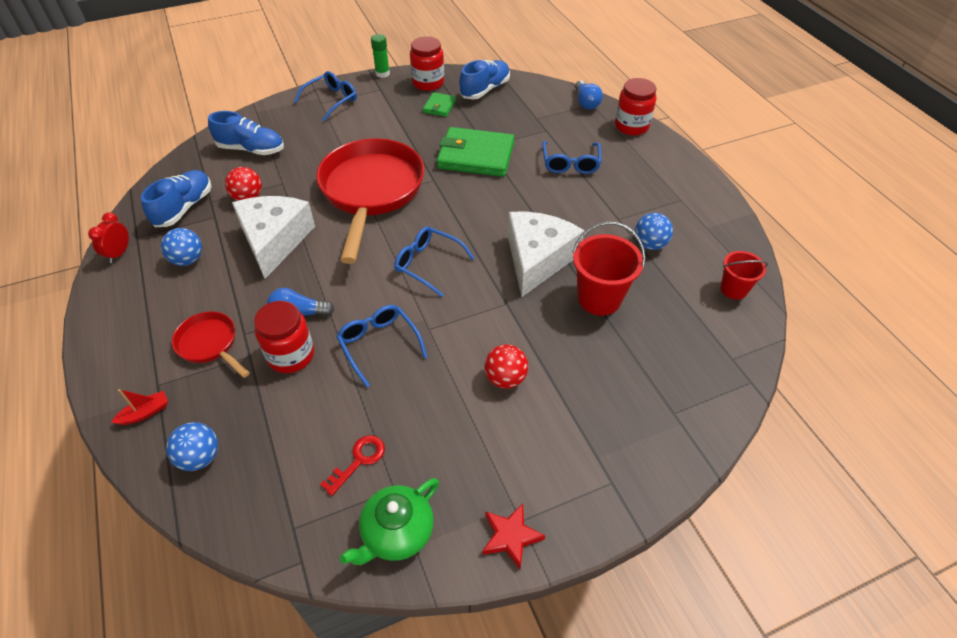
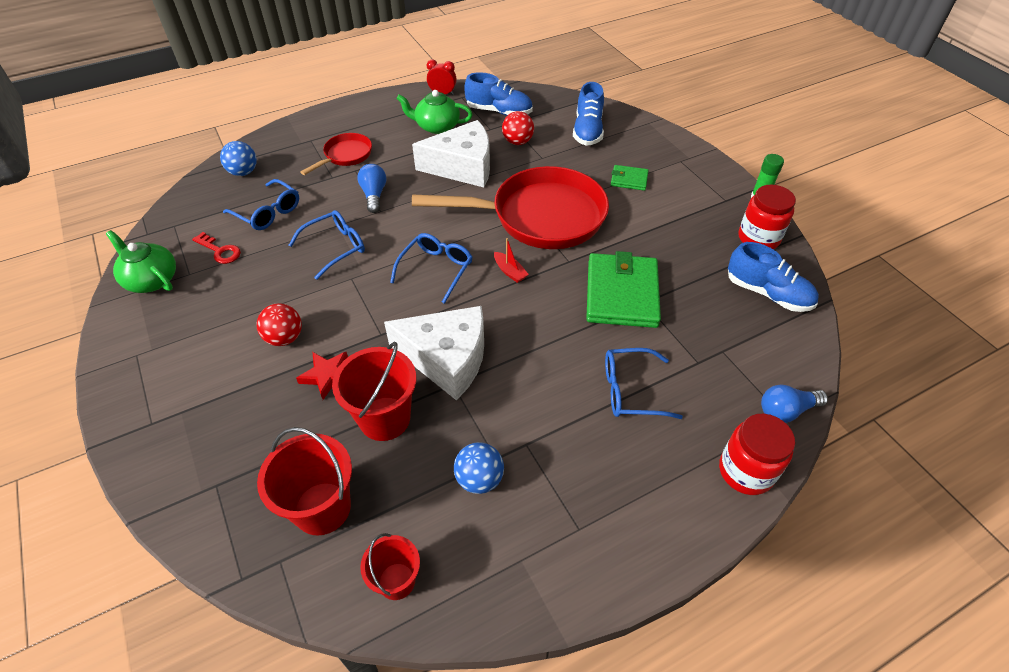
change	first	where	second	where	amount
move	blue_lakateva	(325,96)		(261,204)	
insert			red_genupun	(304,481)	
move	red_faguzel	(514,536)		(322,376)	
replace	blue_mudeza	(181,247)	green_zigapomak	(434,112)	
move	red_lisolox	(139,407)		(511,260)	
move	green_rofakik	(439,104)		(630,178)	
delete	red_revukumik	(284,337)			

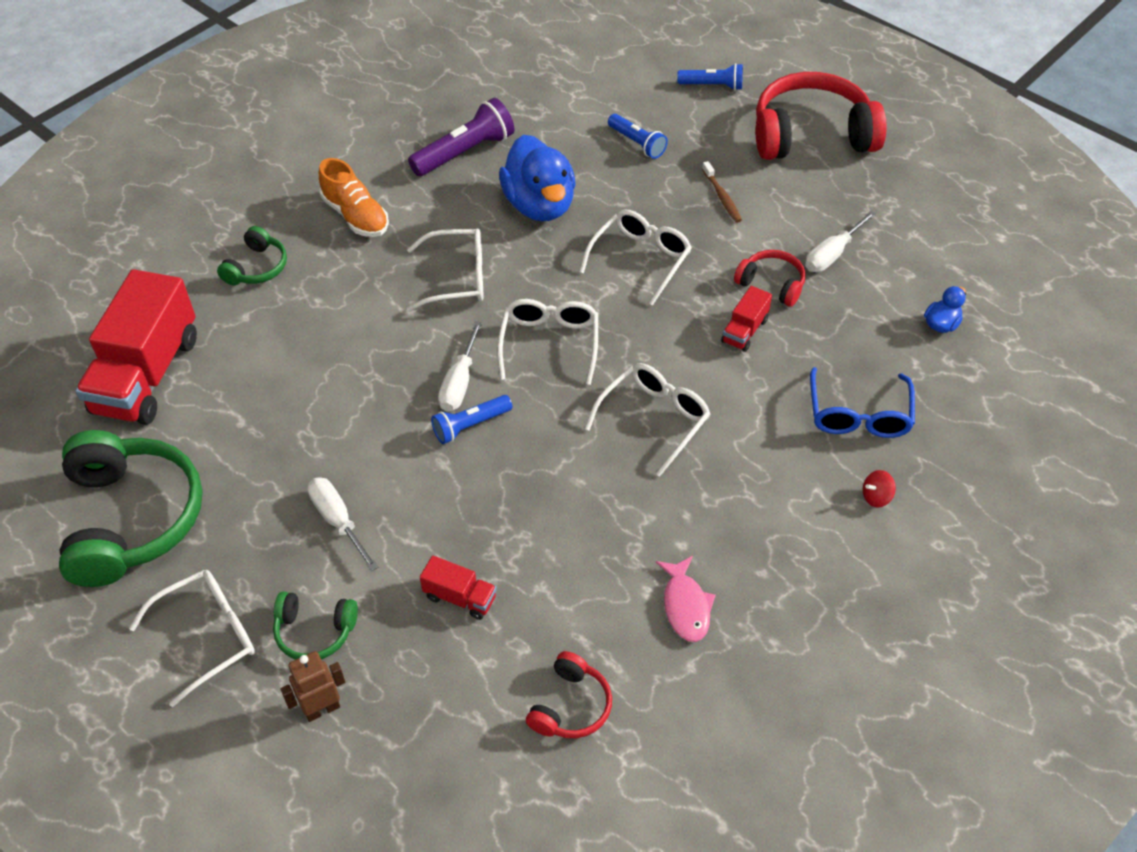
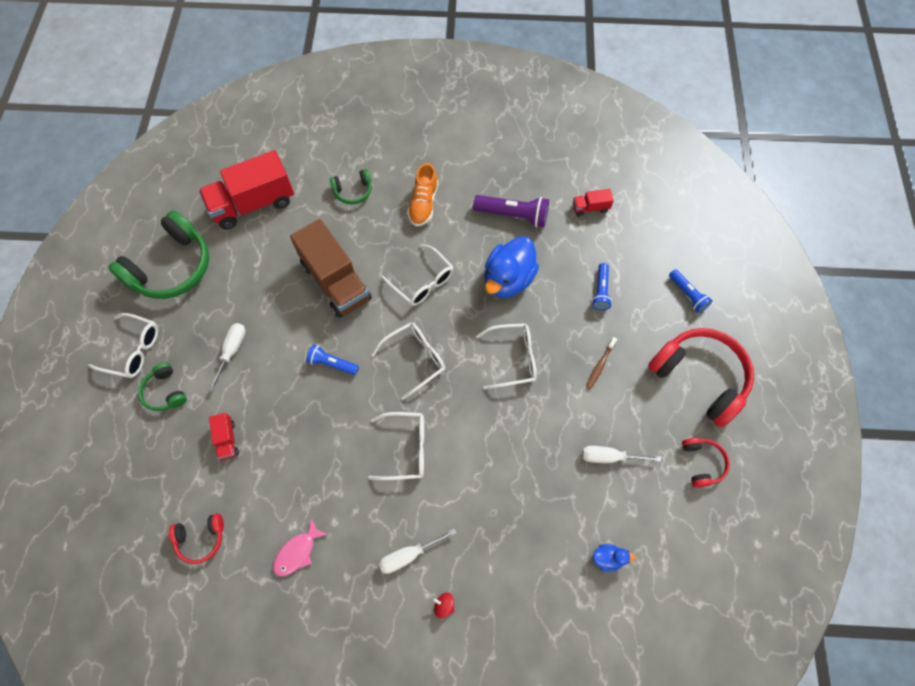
change	first	where	second	where	amount
insert			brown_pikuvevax	(331,268)	
move	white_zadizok	(460,366)		(417,551)	
move	red_pikuvevax	(746,319)		(593,203)	
move	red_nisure	(770,278)		(706,463)	
delete	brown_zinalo	(313,686)			
delete	blue_lakateva	(862,402)			

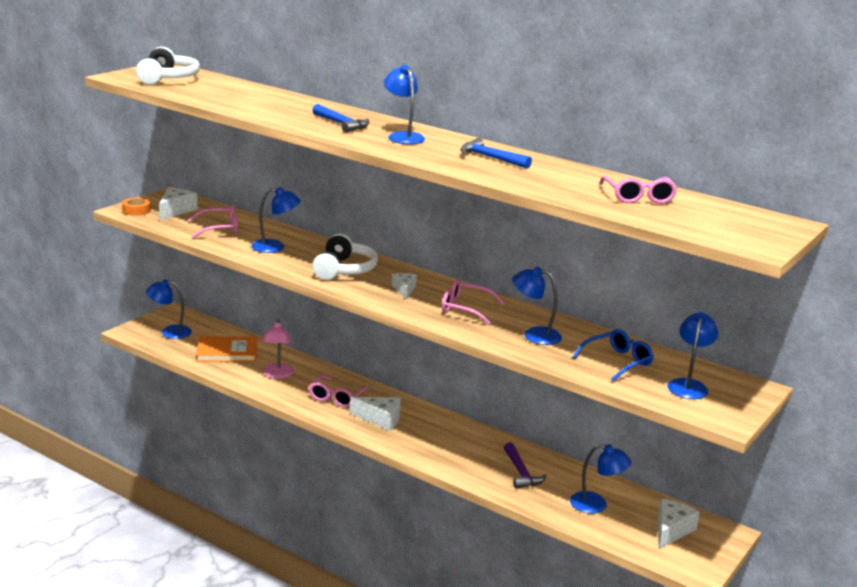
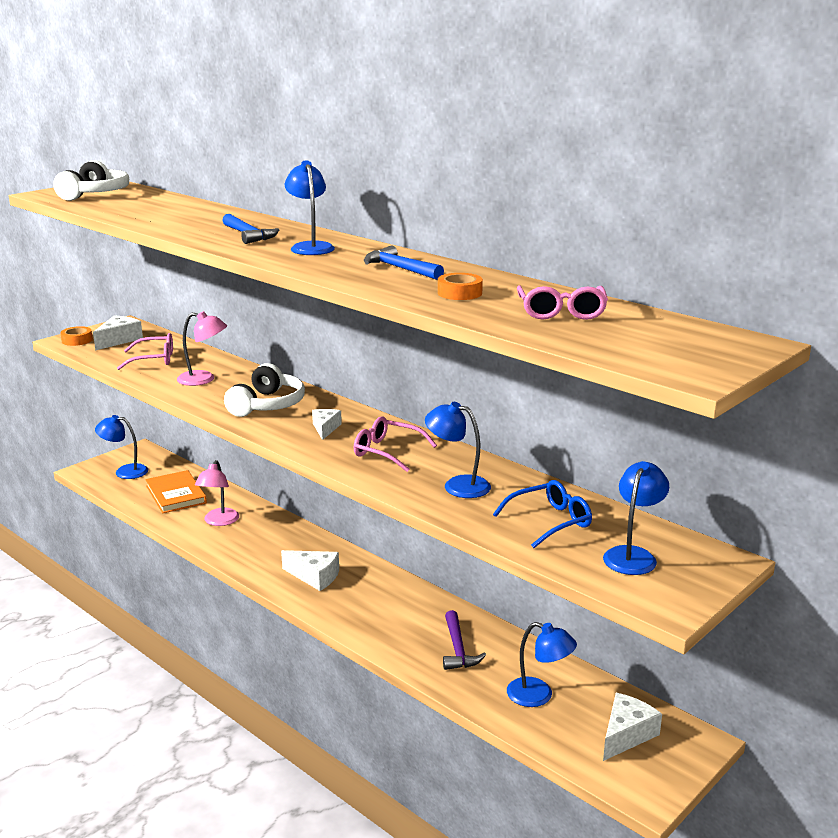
change	first	where	second	where	amount
rotate	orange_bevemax	(226,349)		(176,491)	60 degrees clockwise
recolor	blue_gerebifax	(276,220)	pink_gerebifax	(202,348)	
insert			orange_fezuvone	(460,286)	
delete	pink_lakateva	(340,391)			

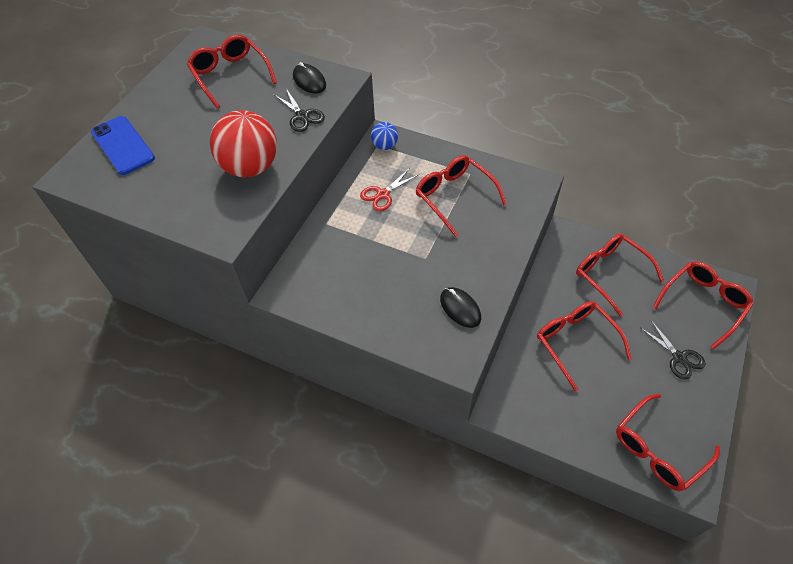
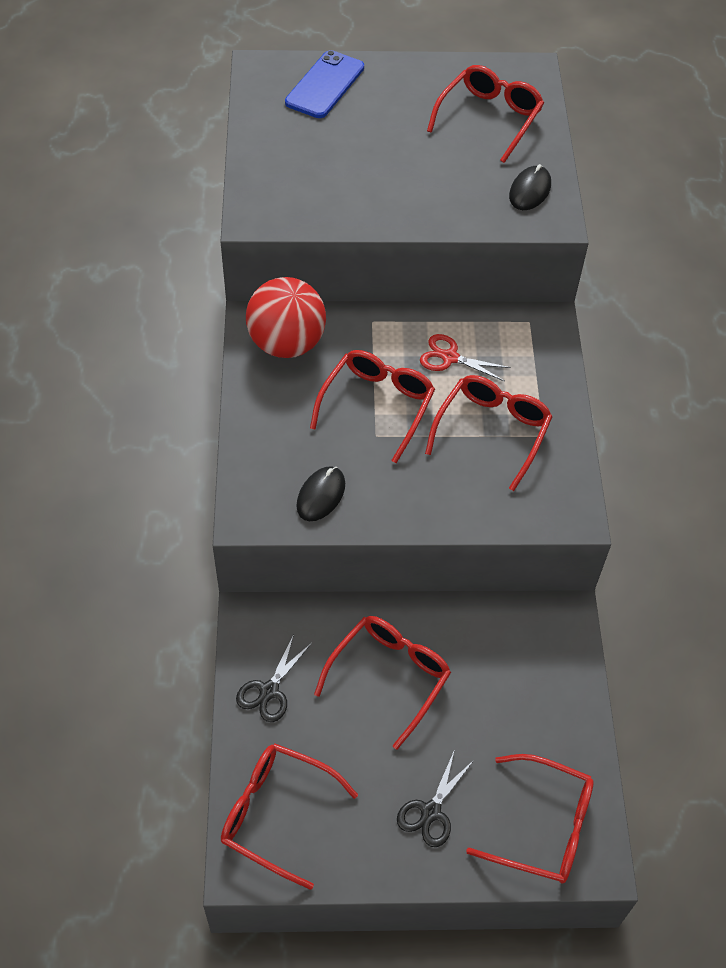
change	first	where	second	where	amount
move	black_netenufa	(300,110)		(274,678)	
move	red_mudeza	(243,143)		(286,317)	
move	red_lakateva	(620,275)		(372,406)	
delete	blue_mudeza	(384,136)			

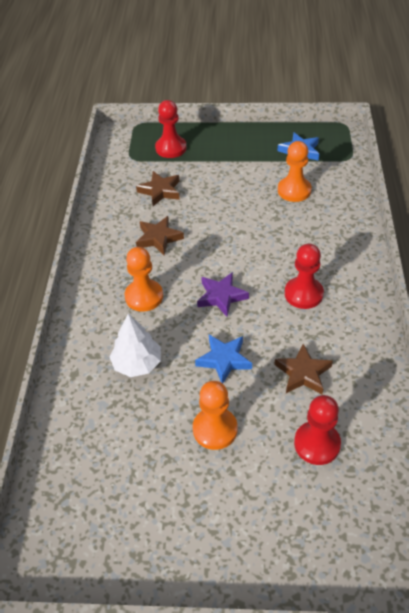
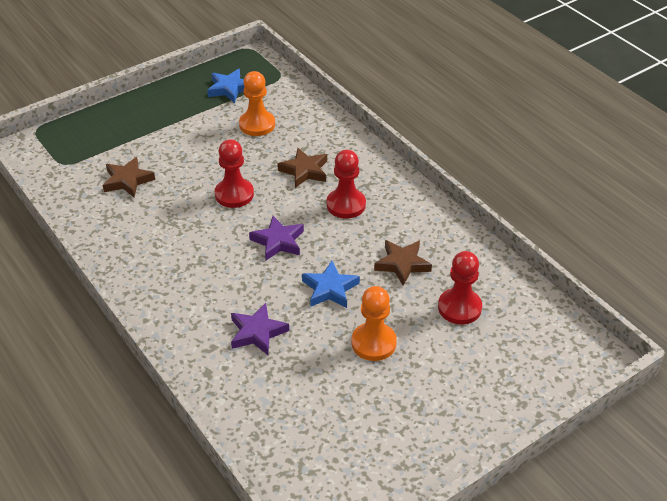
change	first	where	second	where	amount
move	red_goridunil	(171,129)		(234,173)	
replace	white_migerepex	(135,345)	purple_faguzel	(260,329)	
move	brown_faguzel	(160,235)		(302,168)	
delete	orange_goridunil	(143,279)			

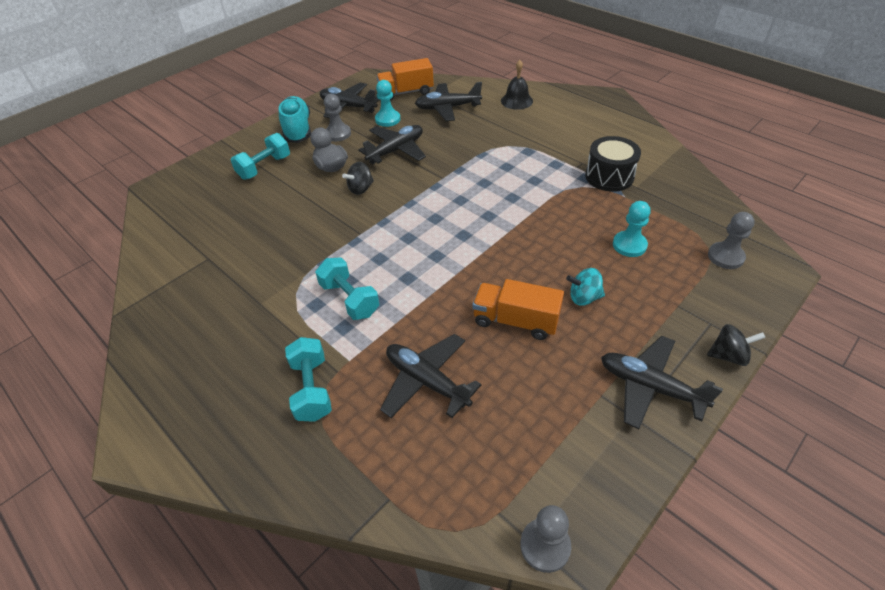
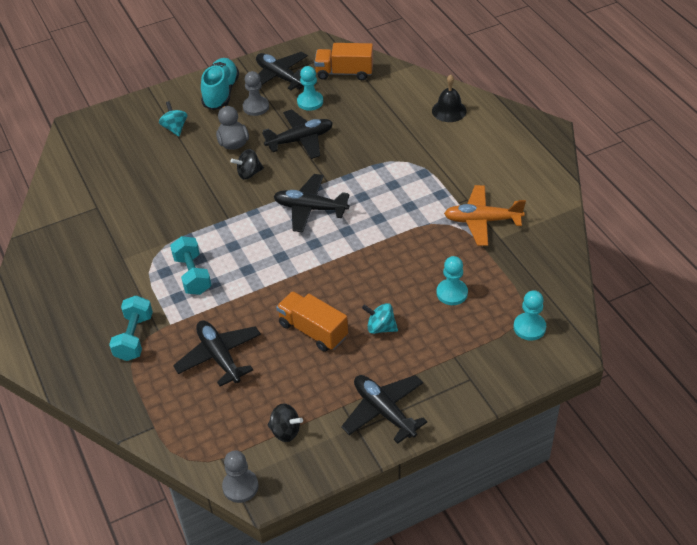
change	first	where	second	where	amount
replace	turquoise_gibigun	(260,156)	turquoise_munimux	(173,119)	
move	black_munimux	(736,345)		(285,422)	
move	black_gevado	(448,101)		(312,203)	
replace	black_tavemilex	(613,164)	orange_gevado	(485,215)	
recolor	grey_goridunil	(731,240)	turquoise_goridunil	(530,315)	

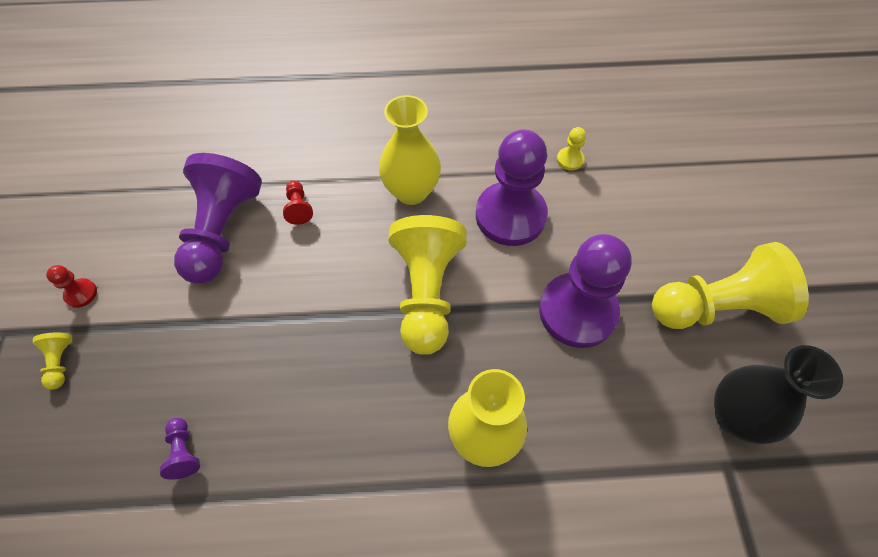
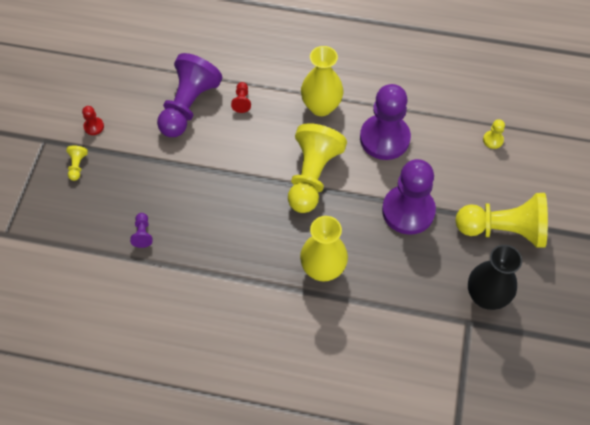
change	first	where	second	where	amount
move	yellow_goridunil	(571,148)		(494,134)	

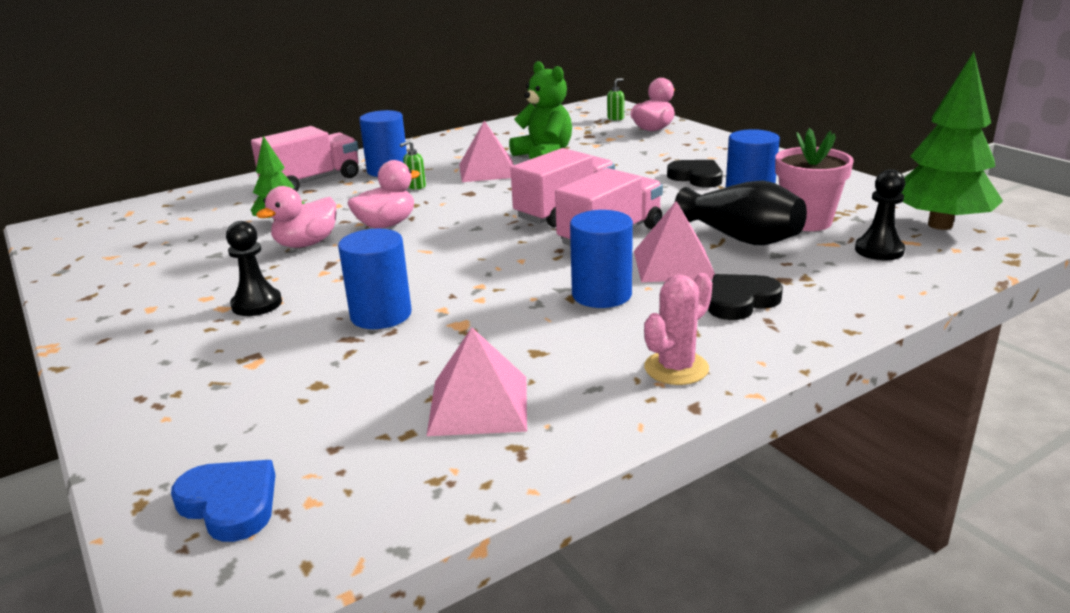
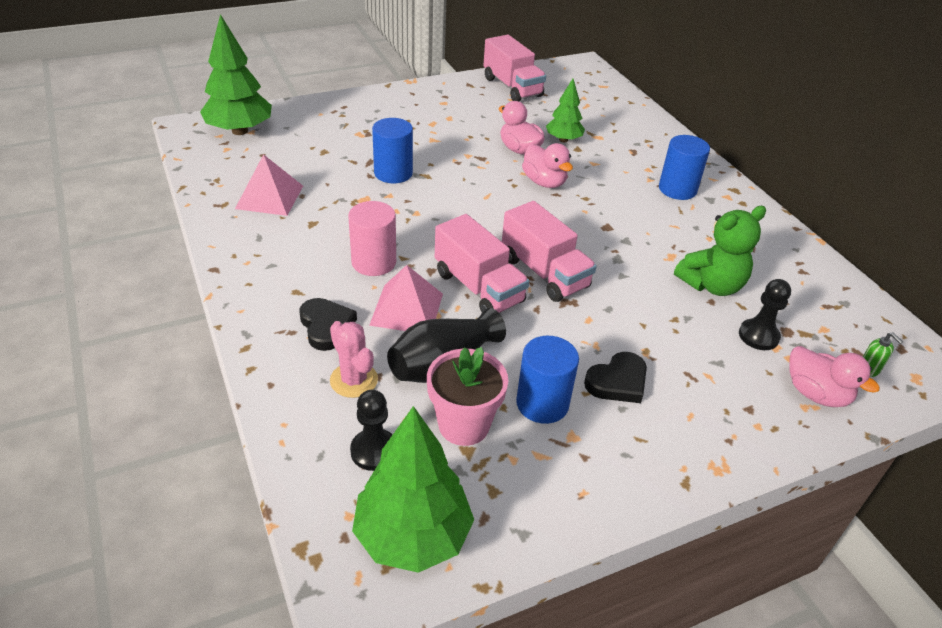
change	first	where	second	where	amount
replace	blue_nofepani	(223,501)	green_migerepex	(236,74)	
move	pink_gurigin	(678,329)		(354,359)	
recolor	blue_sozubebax	(601,259)	pink_sozubebax	(372,238)	
move	pink_pikuvevax	(305,159)		(515,68)	
move	black_goridunil	(254,268)		(765,314)	
delete	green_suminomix	(413,165)			
delete	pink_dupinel	(486,151)			

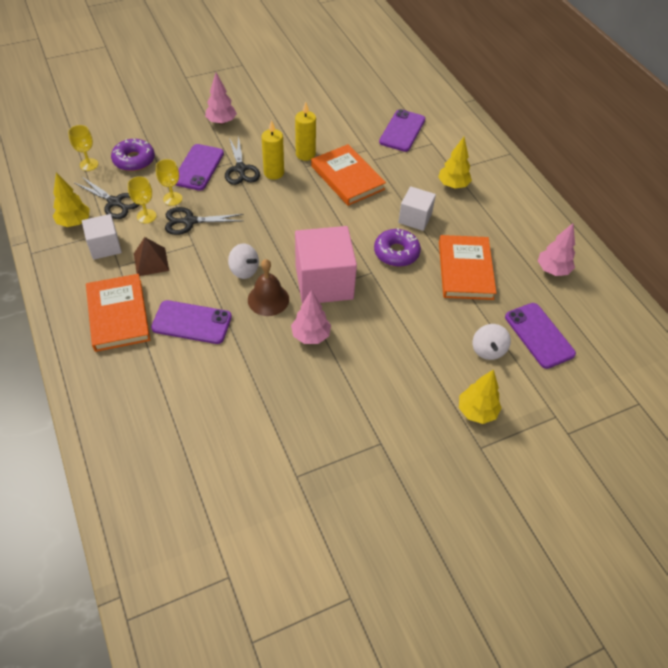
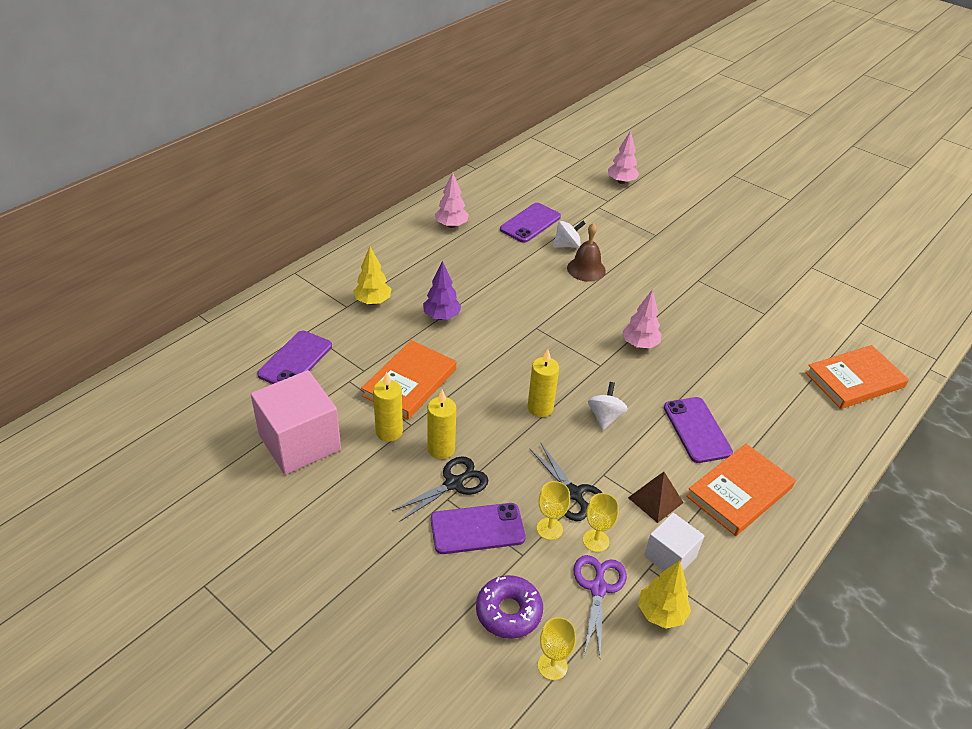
change	first	where	second	where	amount
move	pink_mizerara	(326,265)		(296,422)	
rotate	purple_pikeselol	(402,130)		(294,357)	60 degrees counterclockwise
replace	white_mizerara	(417,208)	purple_migerepex	(442,290)	
insert			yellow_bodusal	(543,383)	
move	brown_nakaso	(268,287)		(586,252)	
recolor	black_netenufa	(107,197)	purple_netenufa	(600,605)	
move	pink_migerepex	(221,99)		(623,157)	
move	orange_bevemax	(467,267)		(857,377)	
delete	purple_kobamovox	(397,247)			
delete	yellow_migerepex	(480,396)			

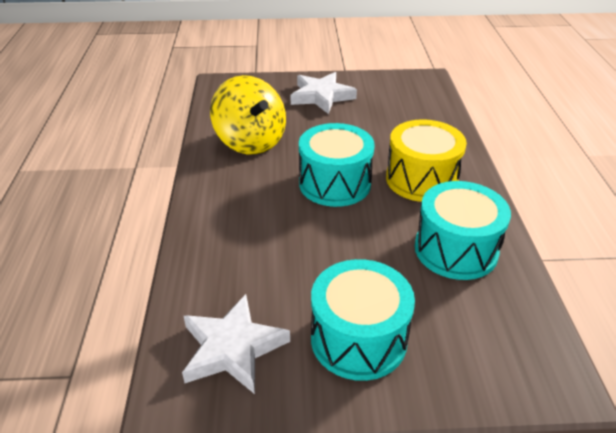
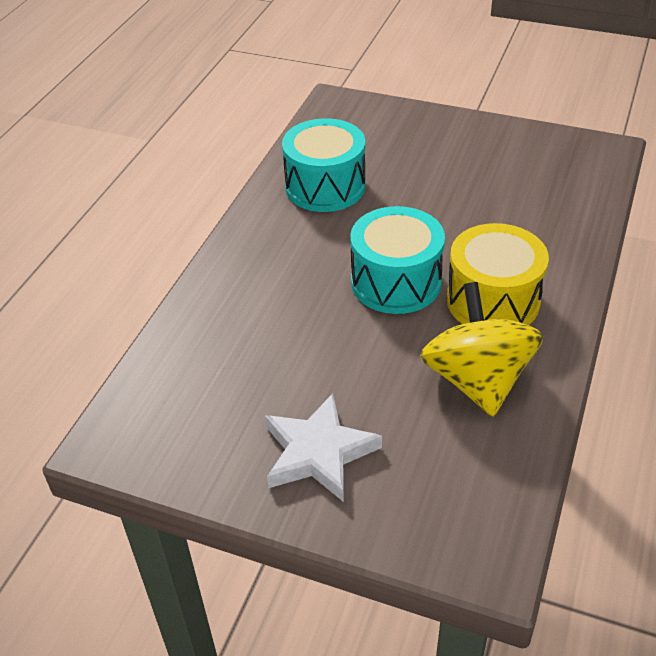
change	first	where	second	where	amount
move	yellow_tavemilex	(426,160)		(498,274)	
delete	white_faguzel	(236,344)			
delete	turquoise_tavemilex	(363,320)			

